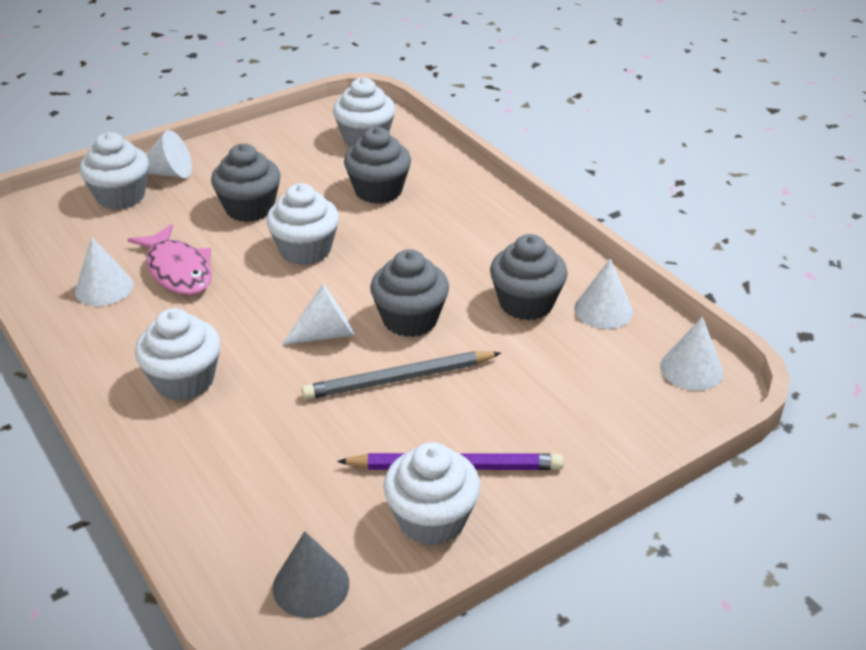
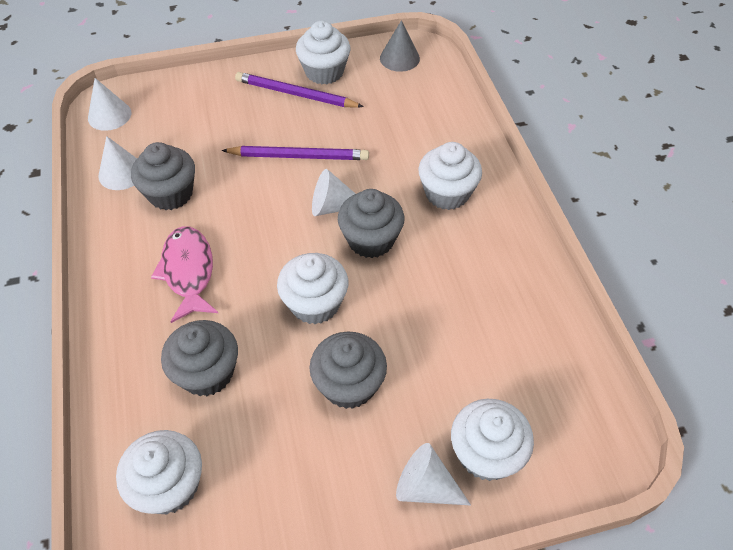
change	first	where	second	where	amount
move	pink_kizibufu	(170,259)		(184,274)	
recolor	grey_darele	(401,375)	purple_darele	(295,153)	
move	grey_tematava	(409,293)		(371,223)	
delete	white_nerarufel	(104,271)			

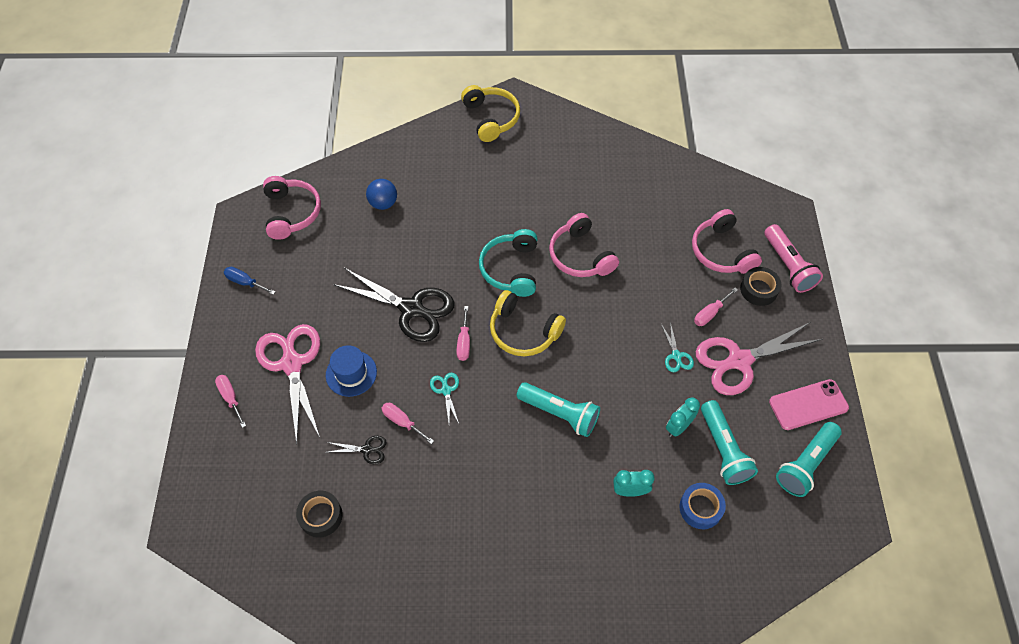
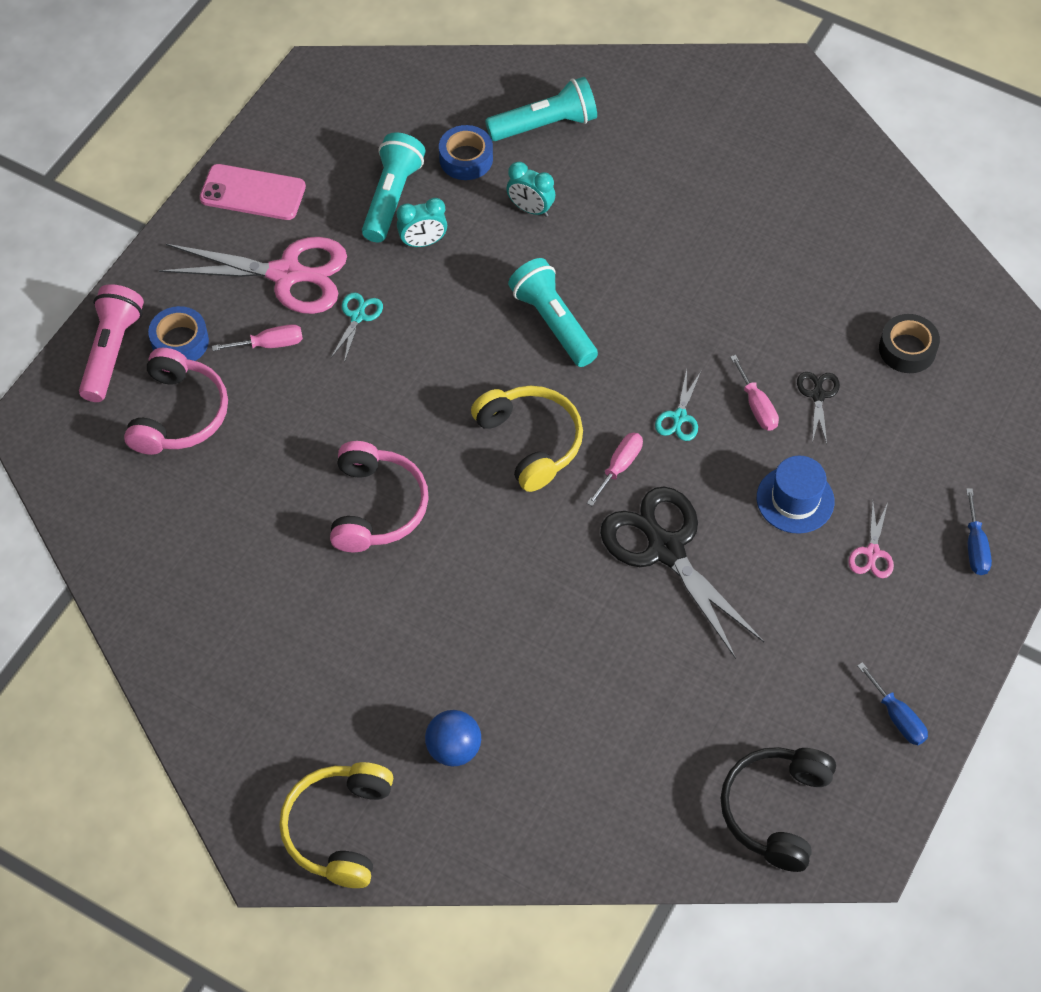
change	first	where	second	where	amount
recolor	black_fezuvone	(760,286)	blue_fezuvone	(178,333)	
move	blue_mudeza	(381,194)		(453,738)	
move	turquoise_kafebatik	(809,459)		(541,109)	
recolor	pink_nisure	(292,208)	black_nisure	(778,809)	
rotate	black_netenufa	(357,450)		(818,408)	60 degrees clockwise
resize	pink_netenufa	(287,384)		(871,540)	x0.44
recolor	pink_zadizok	(230,401)	blue_zadizok	(979,531)	
delete	turquoise_nisure	(508,263)			

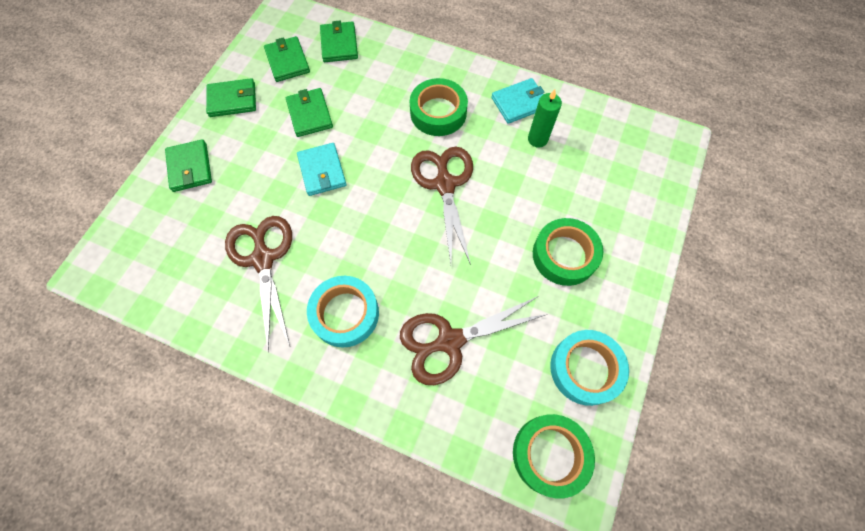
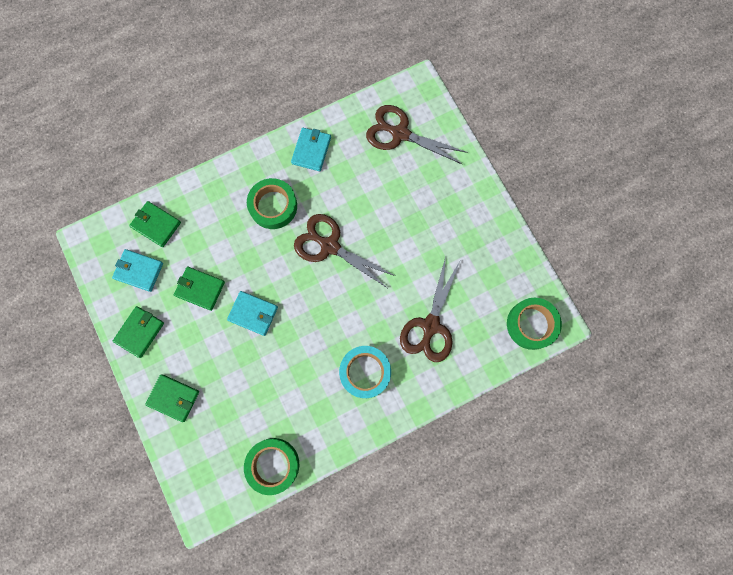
change	first	where	second	where	amount
recolor	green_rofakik	(287,59)	turquoise_rofakik	(137,270)	
move	green_fezuvone	(568,252)		(271,466)	
move	brown_netenufa	(258,284)		(417,134)	
delete	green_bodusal	(545,118)			
delete	turquoise_fezuvone	(589,368)			

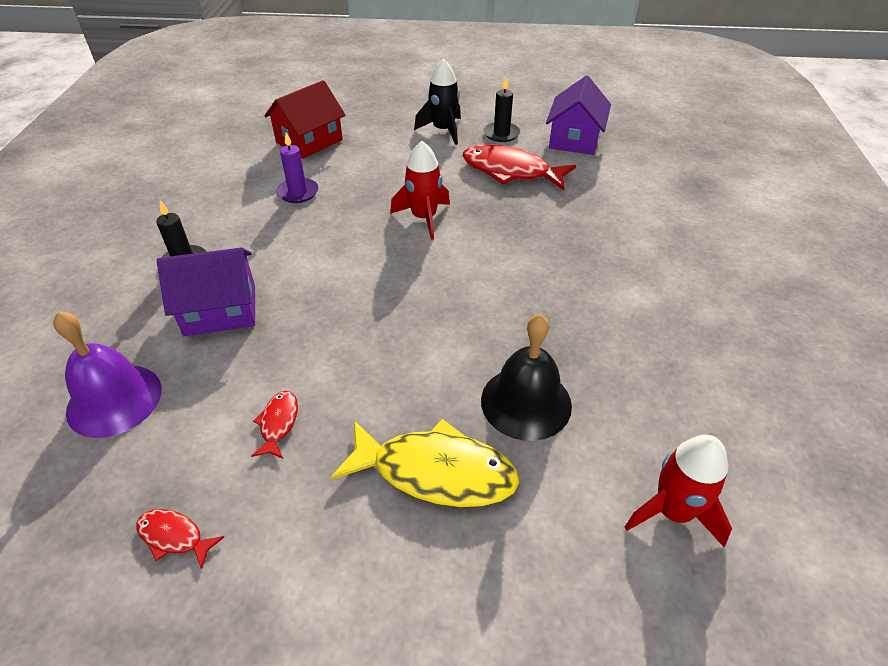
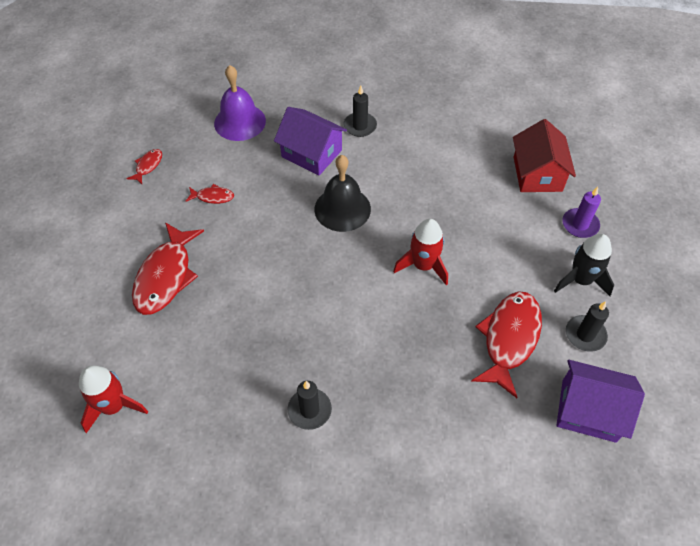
change	first	where	second	where	amount
recolor	yellow_kizibufu	(425,463)	red_kizibufu	(168,268)	
rotate	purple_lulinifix	(206,291)		(310,141)	45 degrees counterclockwise
insert			black_bodusal	(310,405)	
move	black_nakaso	(526,377)		(342,193)	
rotate	red_lulinifix	(305,119)		(544,155)	45 degrees clockwise
move	purple_bodusal	(297,167)		(581,212)	

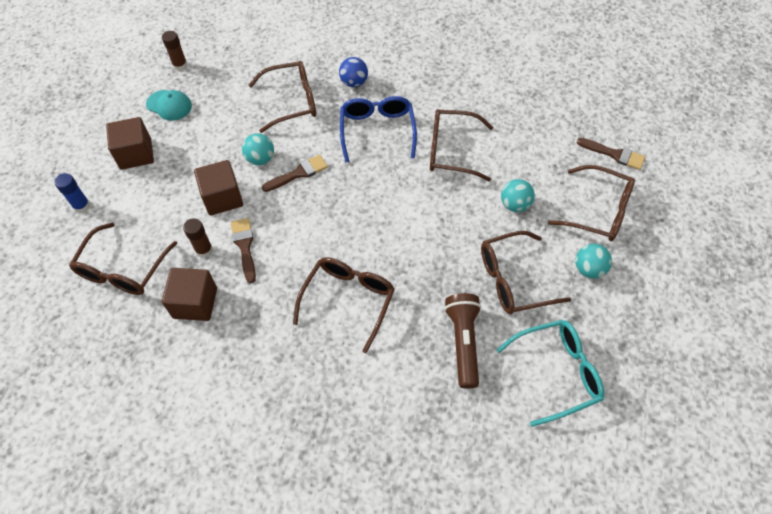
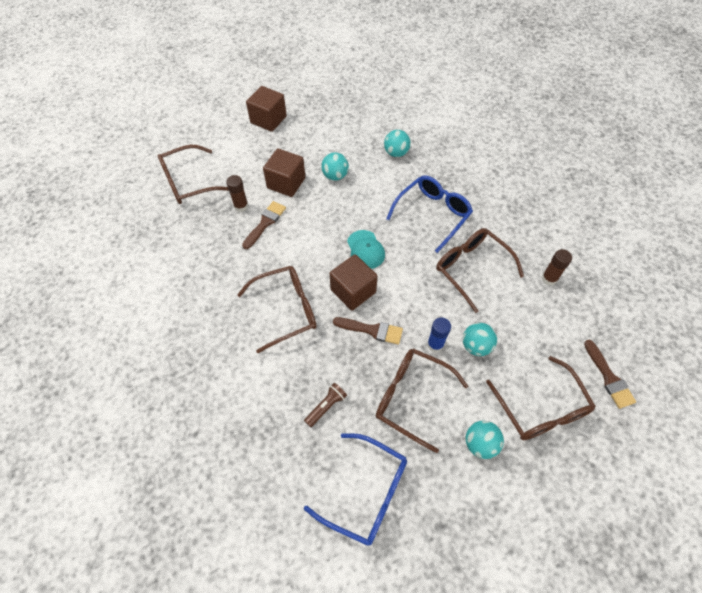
change	first	where	second	where	amount
resize	brown_kafebatik	(462,341)		(325,405)	x0.56
recolor	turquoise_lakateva	(550,373)	blue_lakateva	(355,489)	
move	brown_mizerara	(189,294)		(354,282)	
move	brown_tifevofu	(295,173)		(368,331)	
move	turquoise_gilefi	(169,105)		(366,249)	
replace	brown_lakateva	(282,97)	turquoise_mudeza	(397,143)	
move	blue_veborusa	(72,193)		(439,334)	
move	brown_veborusa	(174,51)		(557,267)	
delete	blue_mudeza	(353,72)			

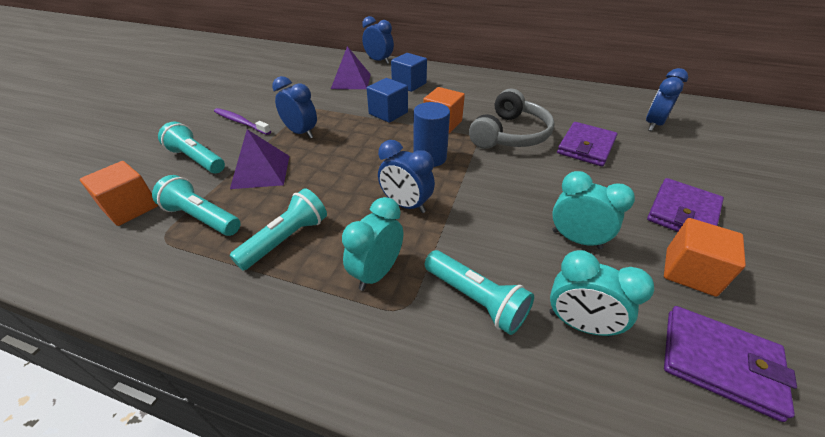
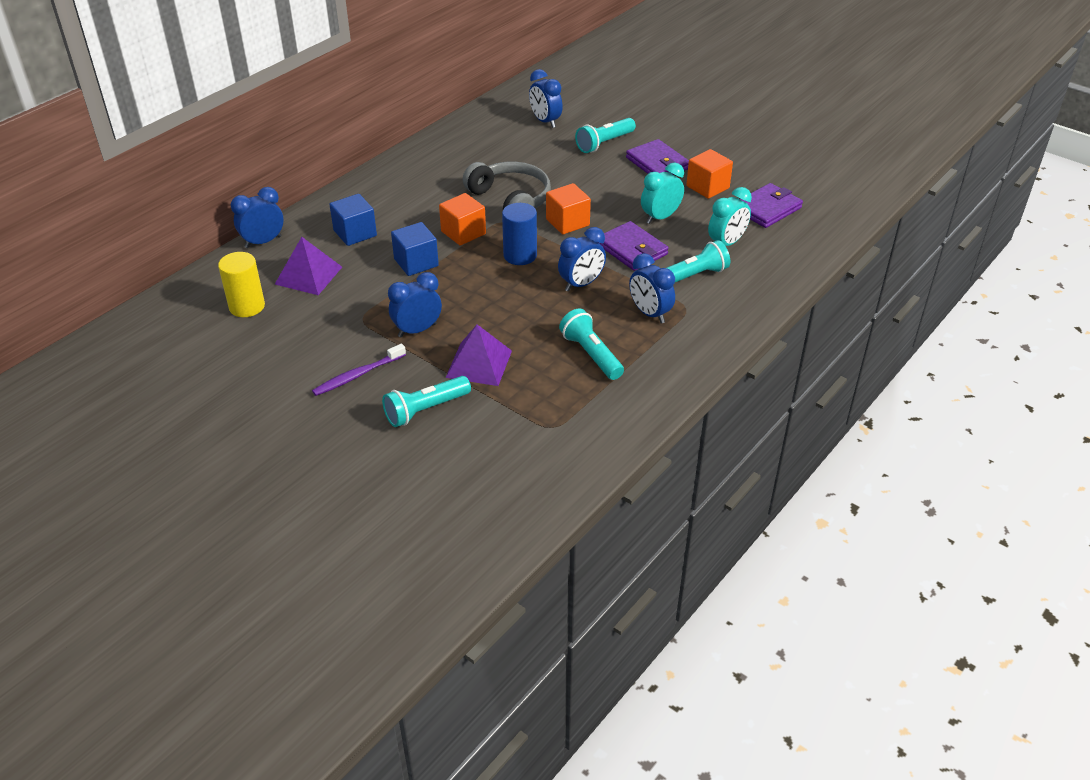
change	first	where	second	where	amount
insert			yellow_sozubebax	(241,284)	
move	orange_mizerara	(119,193)		(568,208)	
move	turquoise_kafebatik	(196,205)		(605,135)	
move	purple_rofakik	(587,144)		(634,246)	
recolor	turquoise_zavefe	(372,244)	blue_zavefe	(652,288)	

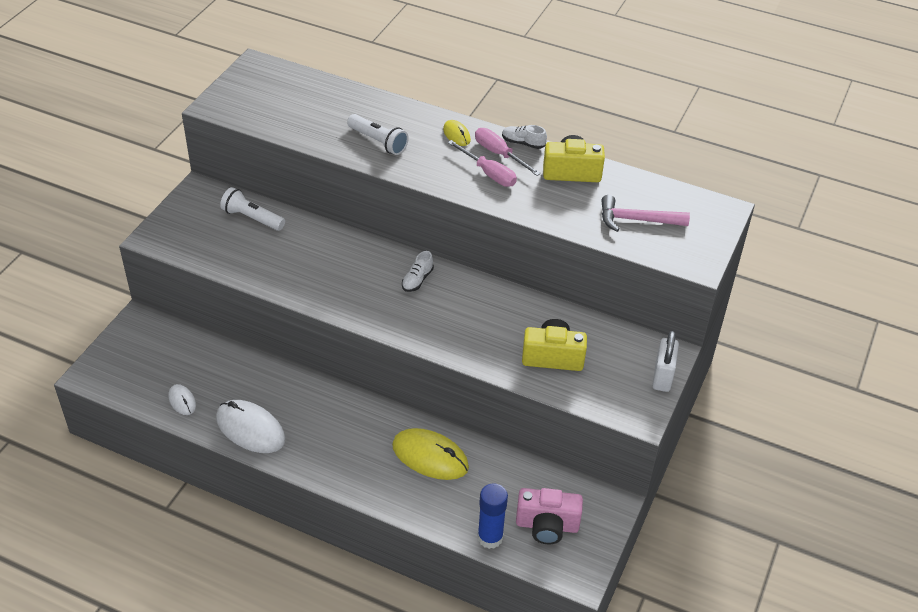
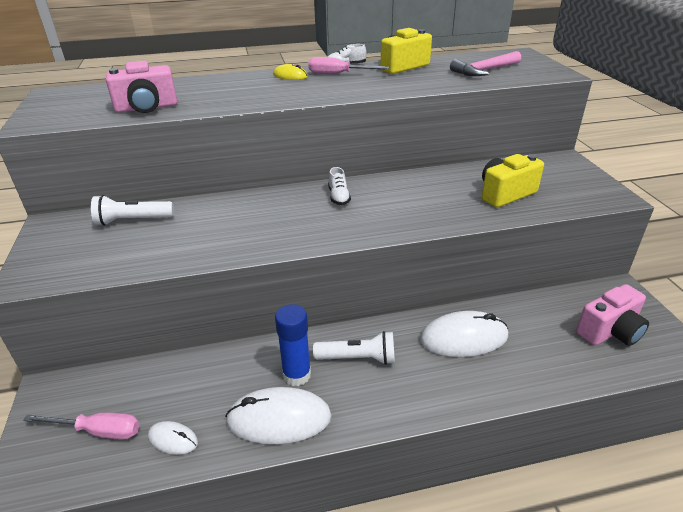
change	first	where	second	where	amount
move	pink_zadizok	(482,163)		(81,426)	
insert			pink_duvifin	(141,87)	
move	blue_veborusa	(492,516)		(293,345)	
move	white_kafebatik	(378,134)		(354,348)	
recolor	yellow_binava	(430,454)	white_binava	(464,334)	
delete	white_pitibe	(665,361)			

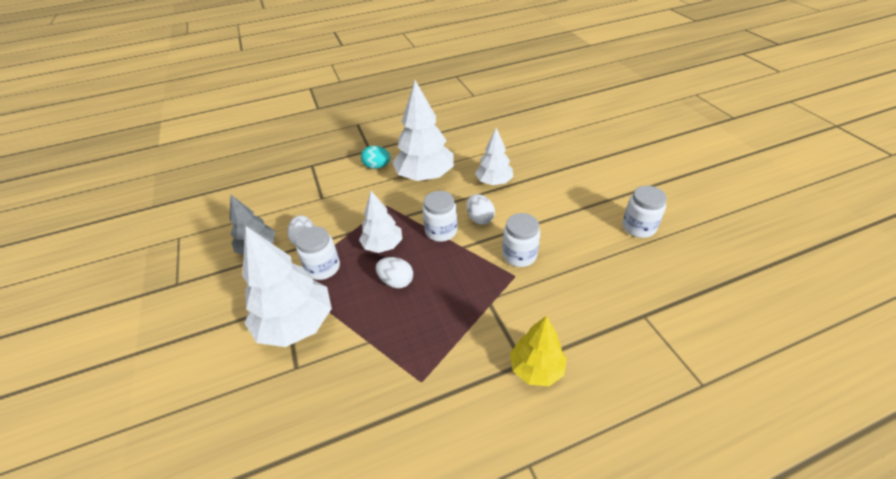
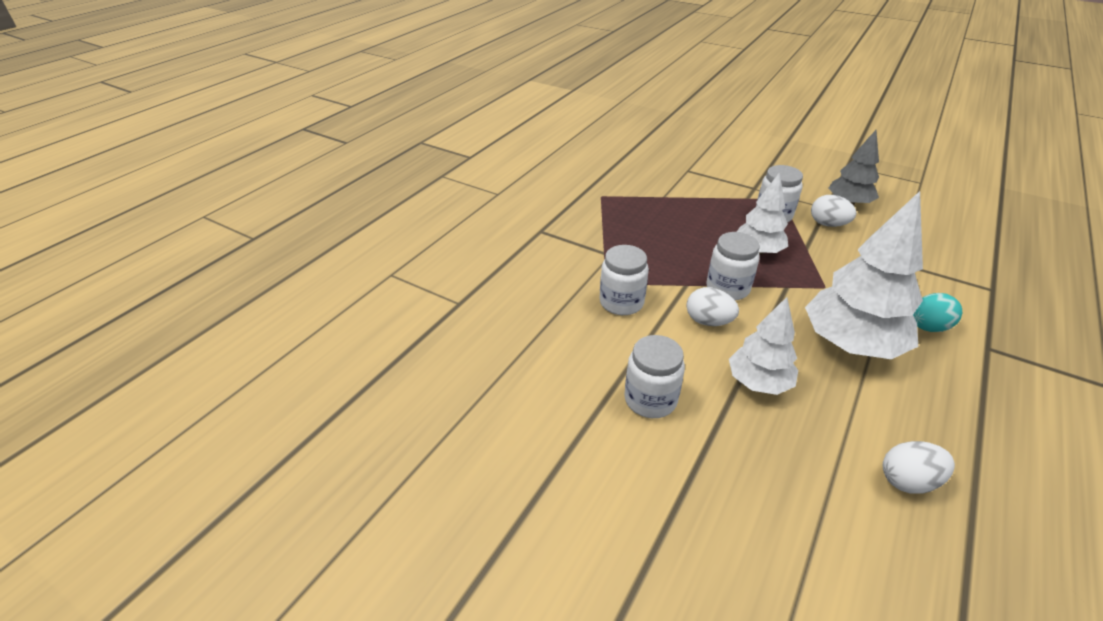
change	first	where	second	where	amount
move	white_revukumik	(644,212)		(654,376)	
move	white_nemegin	(394,272)		(919,467)	
delete	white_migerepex	(287,286)			
delete	yellow_migerepex	(538,351)			

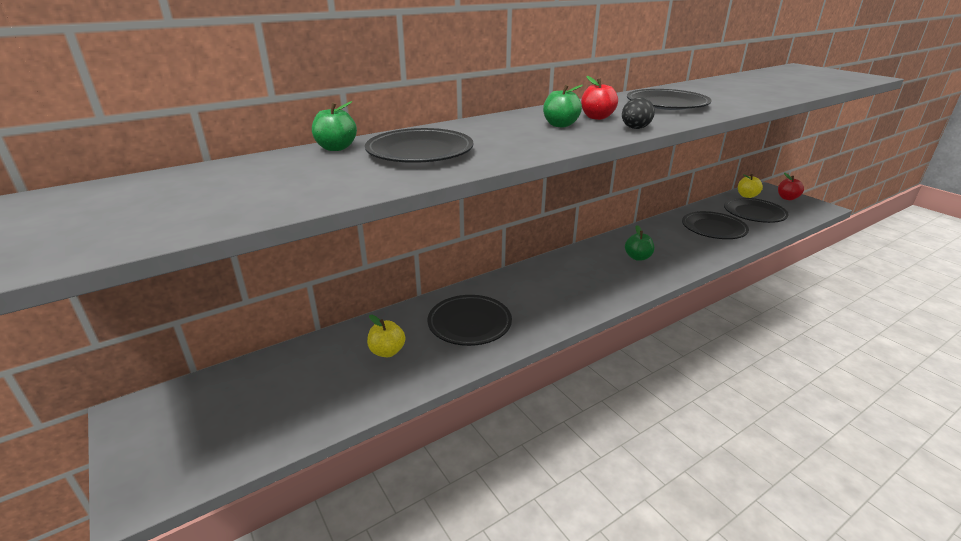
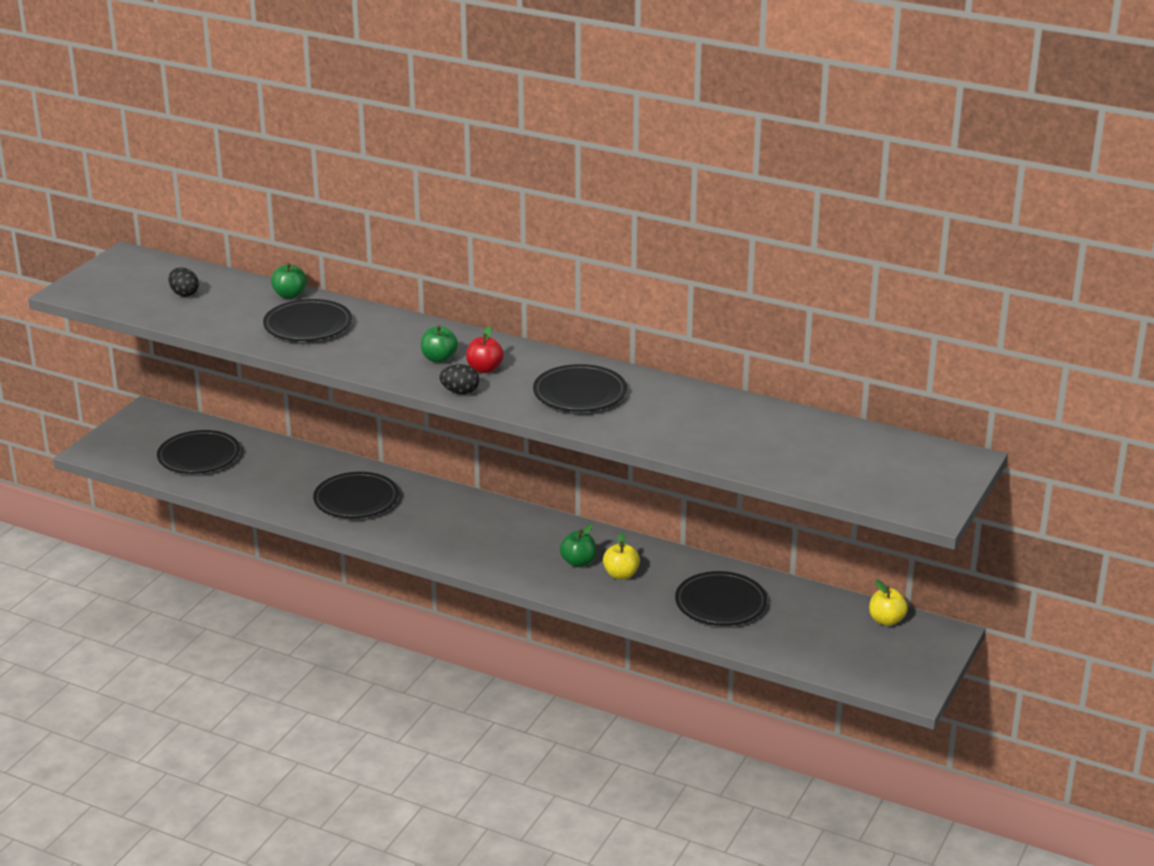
change	first	where	second	where	amount
move	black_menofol	(756,210)		(198,452)	
insert			black_nemegin	(184,282)	
move	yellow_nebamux	(386,336)		(621,555)	
delete	red_nebamux	(791,186)			

